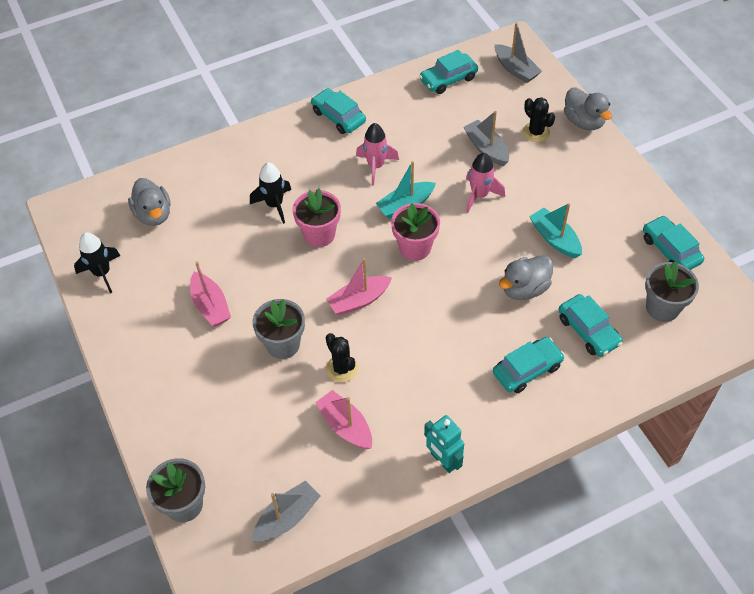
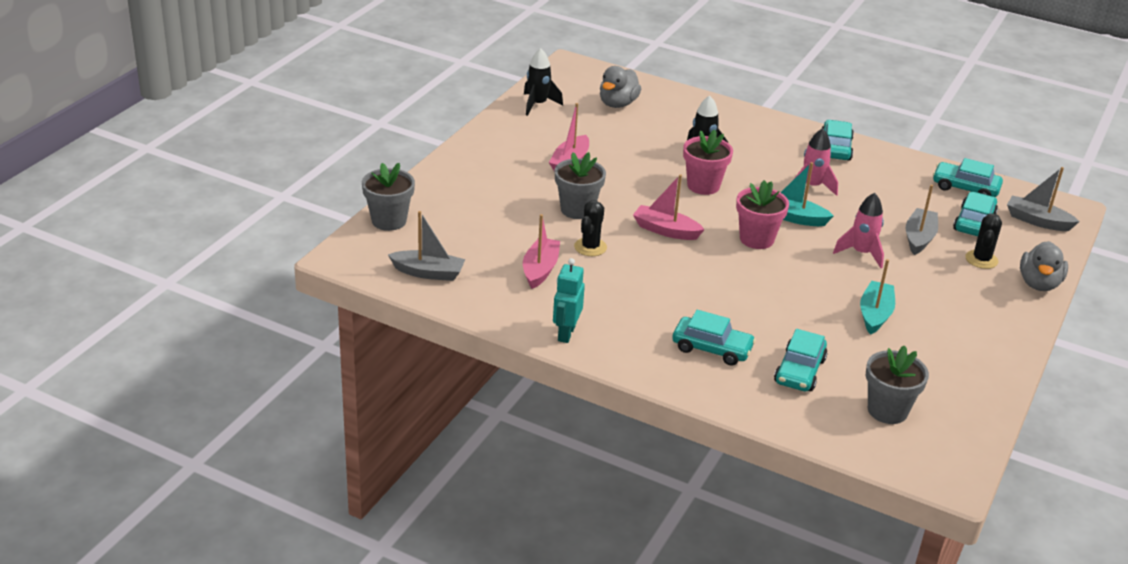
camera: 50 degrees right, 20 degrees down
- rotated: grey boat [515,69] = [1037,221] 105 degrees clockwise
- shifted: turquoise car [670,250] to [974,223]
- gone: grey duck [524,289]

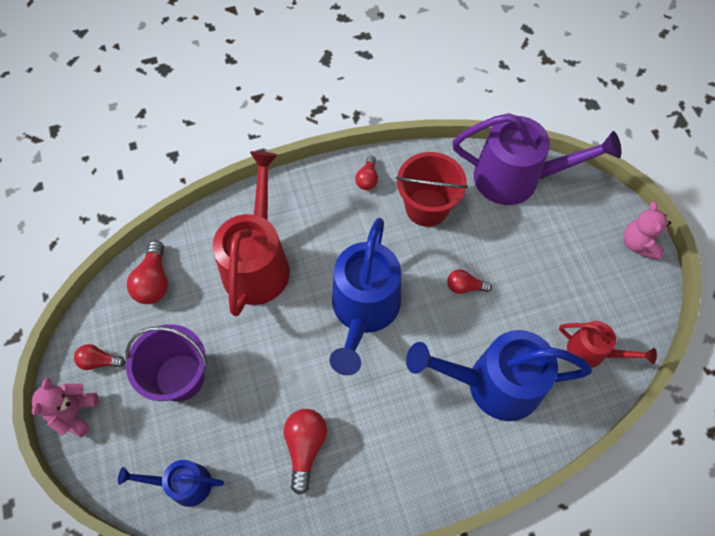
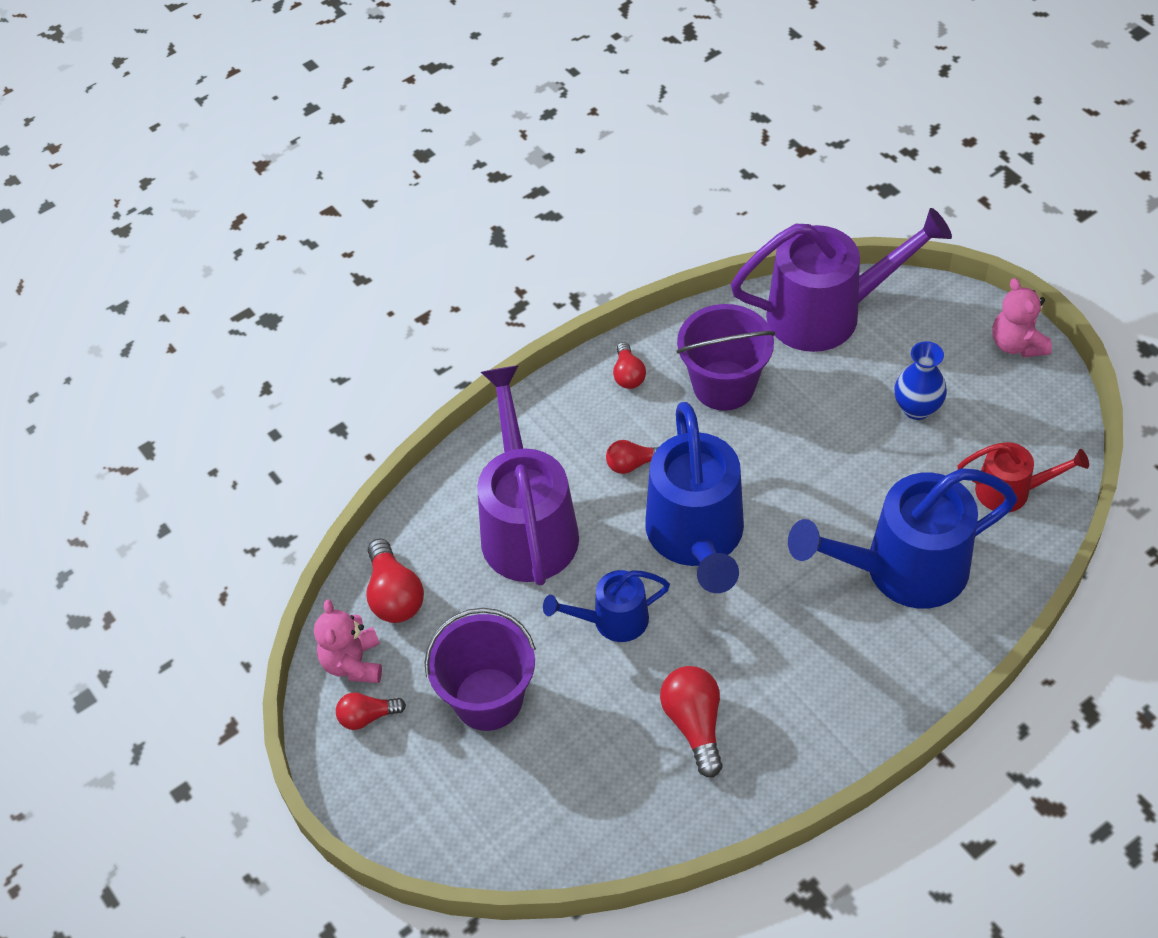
camera: 15 degrees left, 10 degrees down
- repainted: red watering can [258,261] to purple watering can [526,524]
- repainted: red bucket [426,207] to purple bucket [724,385]
- shifted: red light bulb [464,287] to [632,464]
- shifted: pink teddy bear [74,413] to [353,663]
- shifted: blue watering can [183,484] to [612,621]
- new: blue vase [917,408]

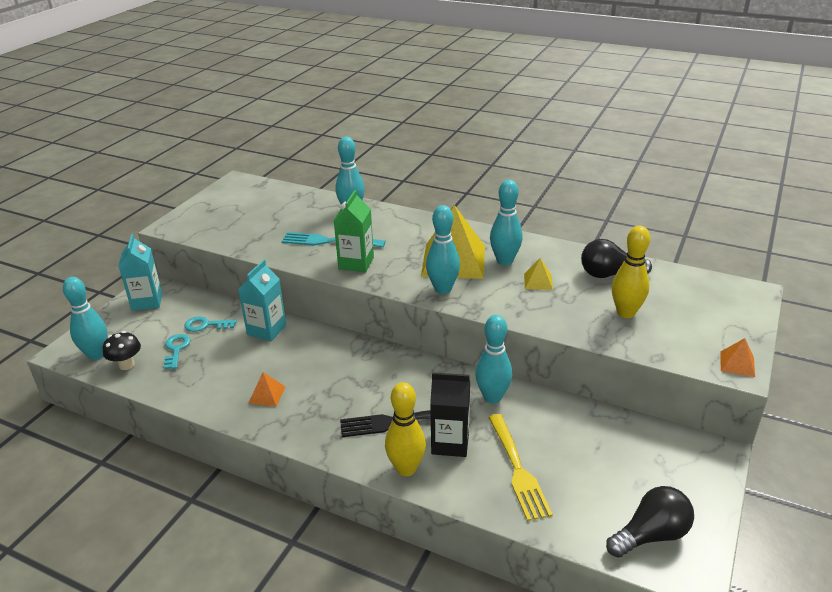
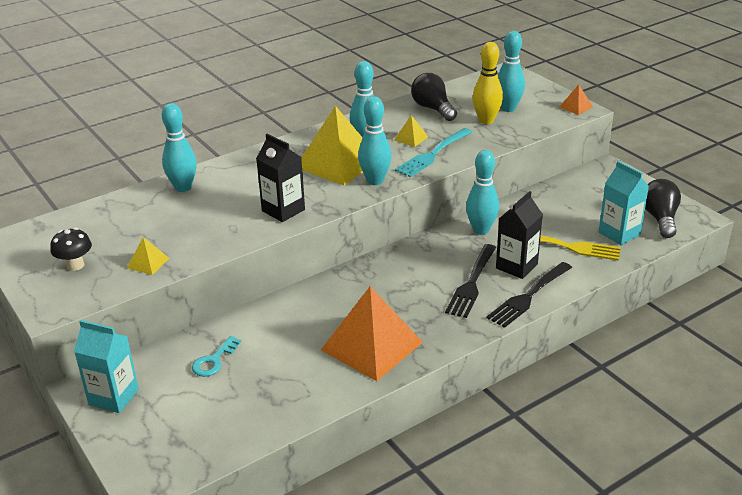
camera: 60 degrees left, 0 degrees up
- repainted: green carton [356,263] to black carton [283,210]
- shifted: turquoise fork [329,241] to [433,154]
- rotated: black light bulb [609,274] = [433,109] 120 degrees clockwise
- shifted: turquoise carton [266,330] to [619,233]
- shifted: turquoise bowling pin [96,354] to [508,108]
- shifted: black mushroom [126,365] to [75,265]
- gone: turquoise key [176,349]
- scaled: orange pyramid [267,394] = [371,346] x2.33
- swapped: yellow bowling pin [406,468] to black fork [529,296]
- new: yellow pyramid [148,263]

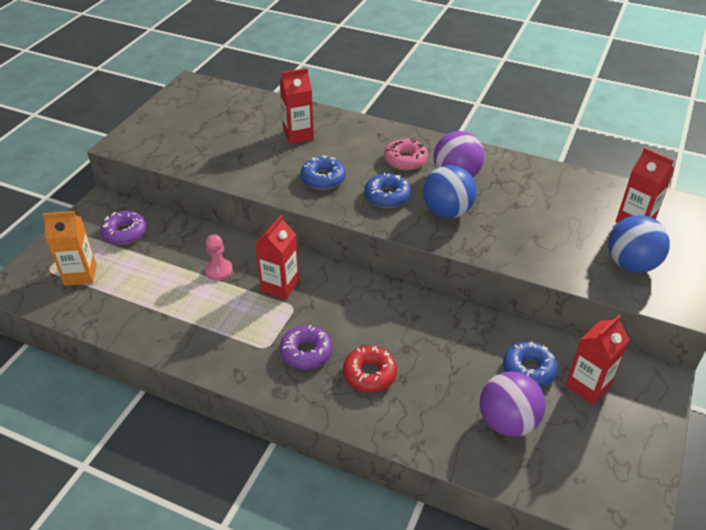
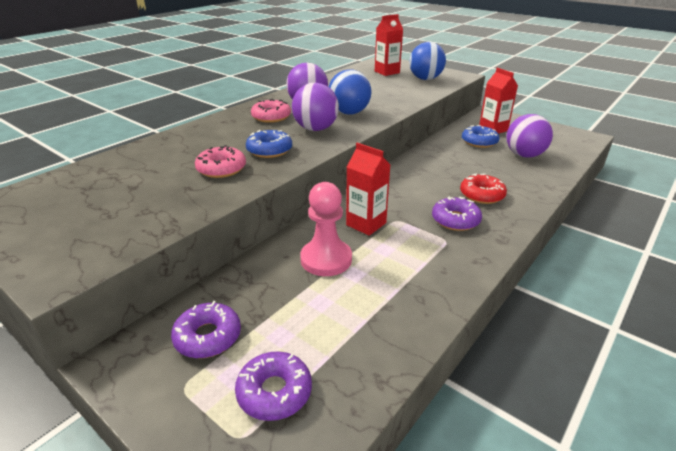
camera: 75 degrees left, 10 degrees down
- gone: red carton [298,135]
- swapped: blue donut [387,196] to purple ball [315,129]
- swapped: orange carton [80,275] to purple donut [274,392]
- scaled: pink pawn [219,270] = [326,259] x1.63
- new: pink donut [221,169]

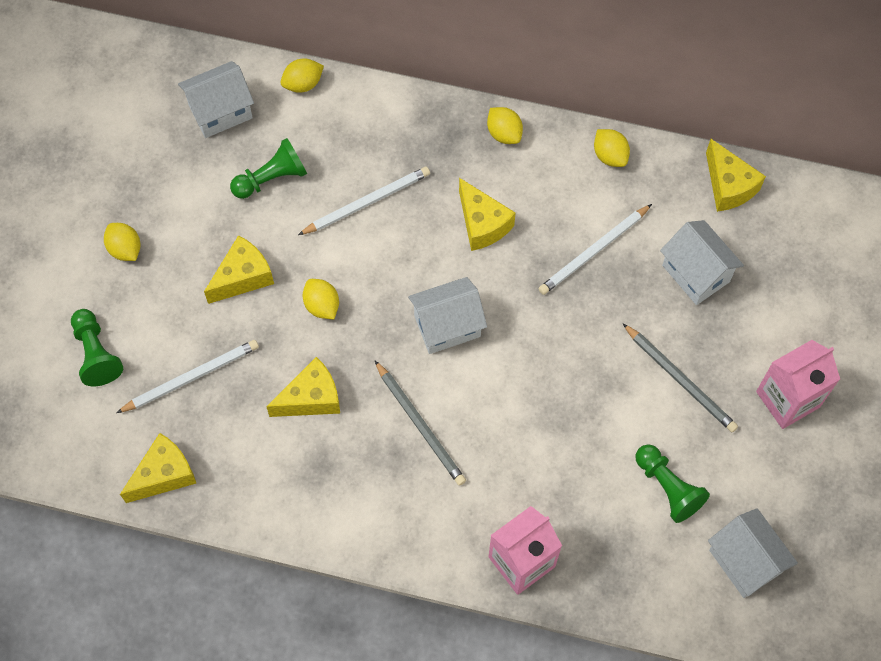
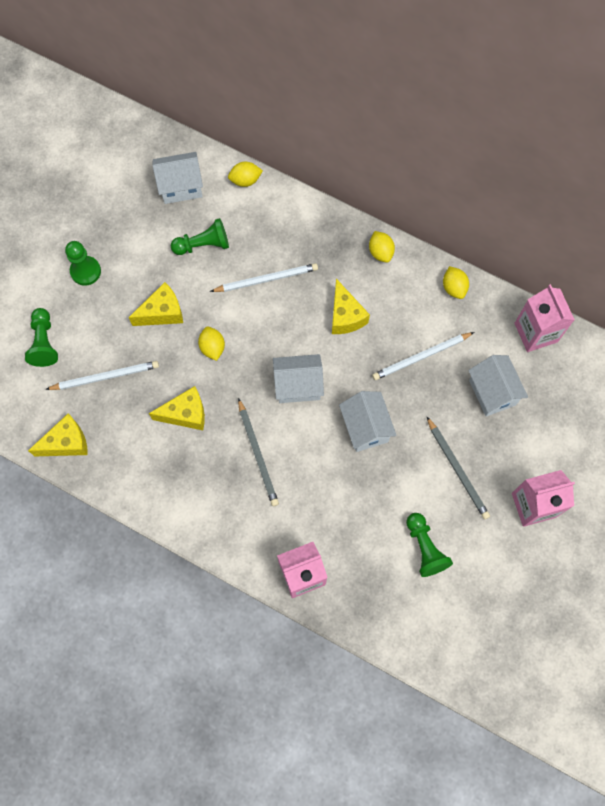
camera: 15 degrees right, 5 degrees up
- swapped: yellow cheese [728,186] to pink carton [535,332]
- swapped: yellow lemon [125,249] to green pawn [85,271]
- shifted: white house [745,561] to [365,428]

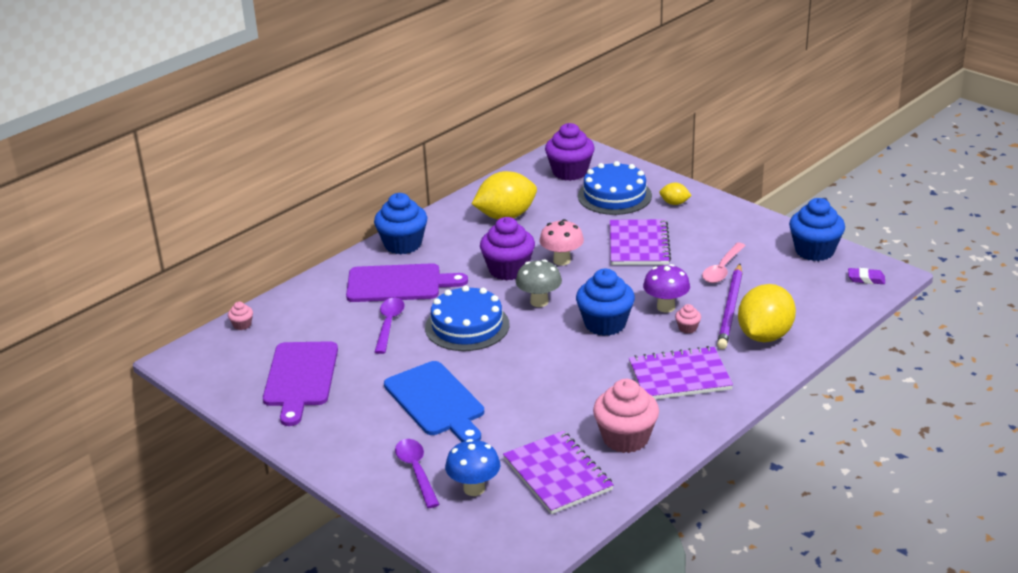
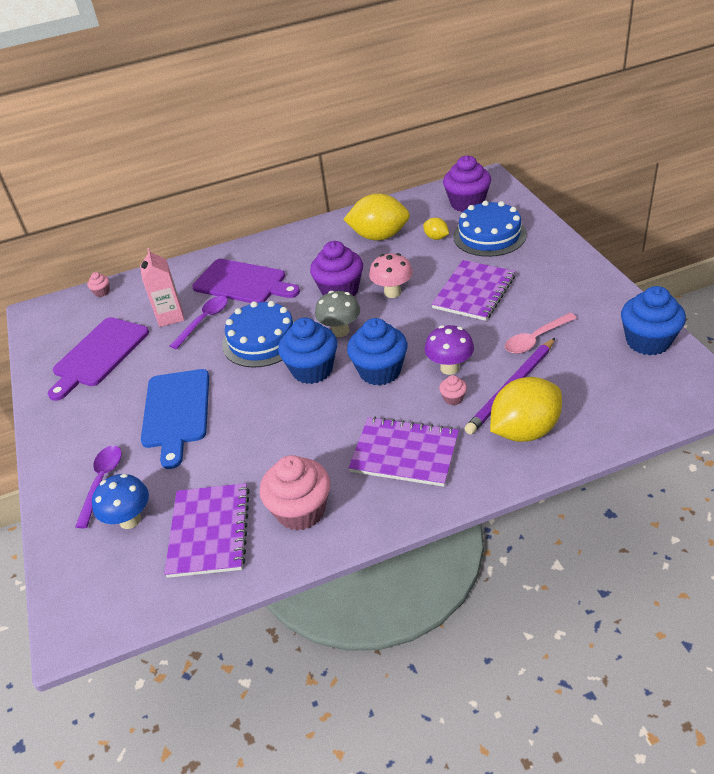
camera: 30 degrees right, 10 degrees up
- shifted: yellow lemon [674,203] to [436,237]
- shifted: blue cupcake [403,244] to [312,370]
- gone: purple eraser [866,279]
- new: pink carton [170,316]

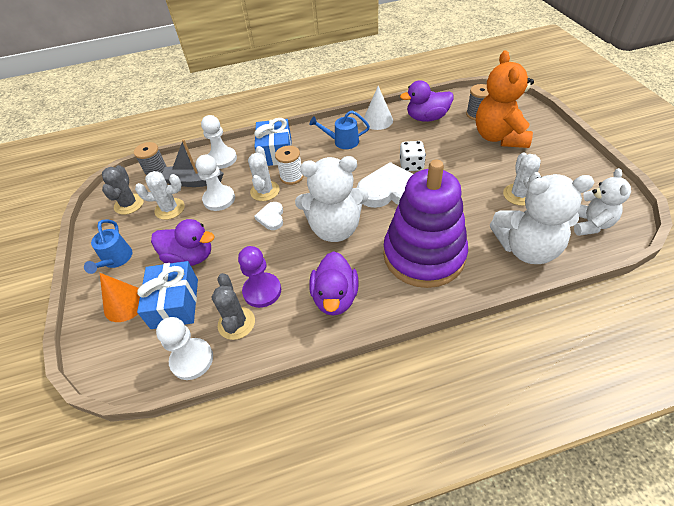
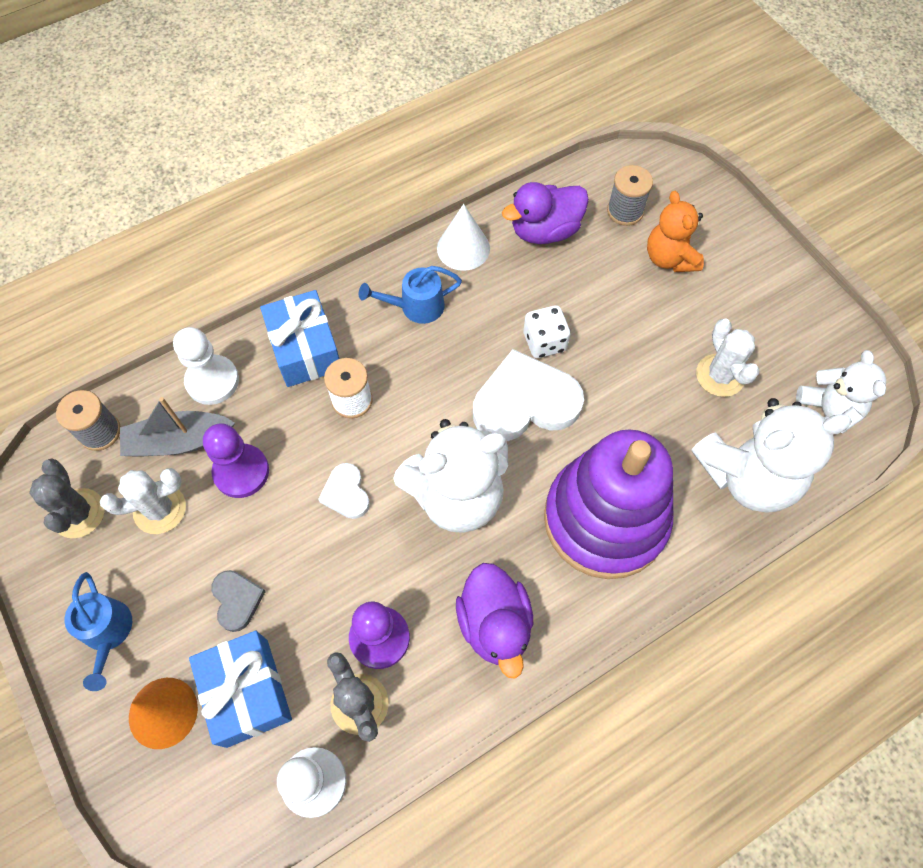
camera: 20 degrees left, 15 degrees up
- scaled: orange teddy bear [499,137] = [669,258] x0.62
- gone: white cactus [265,191]
- repainted: white pawn [219,199] to purple pawn [241,472]
- swapped: purple duck [190,257] to grey heart [237,600]

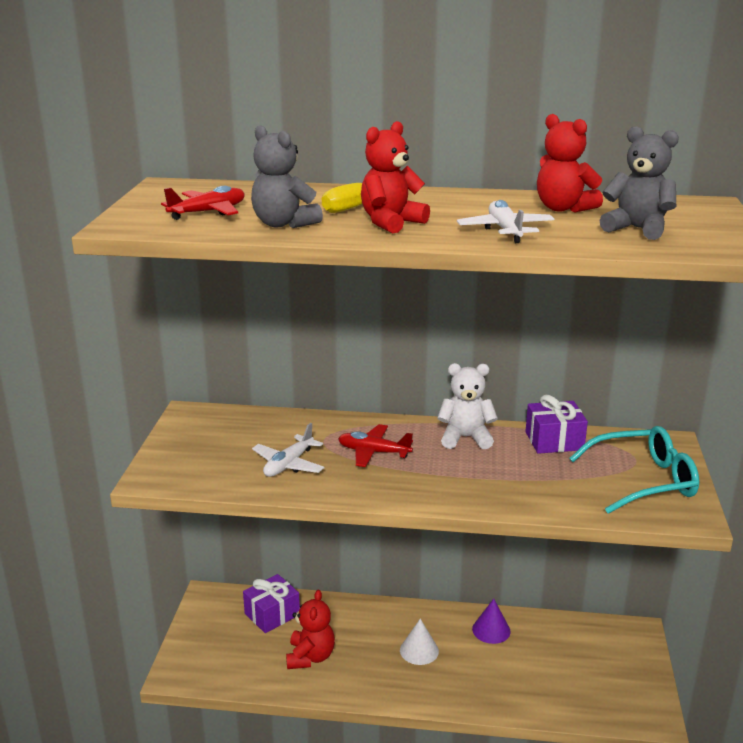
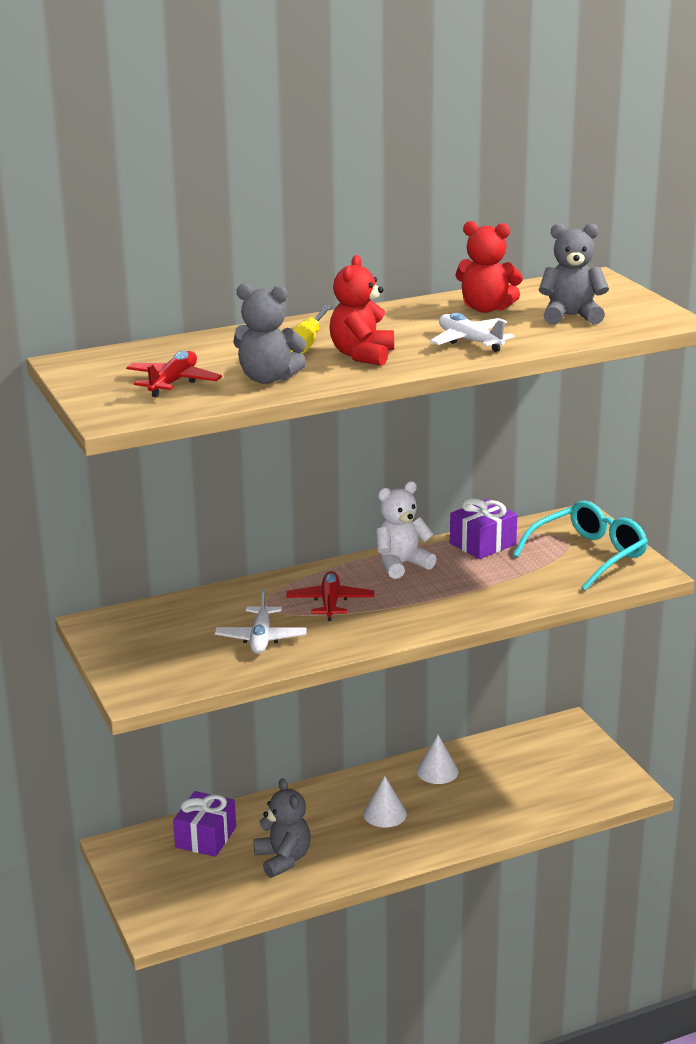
camera: 30 degrees left, 0 degrees up
- rotated: red plane [373,452] = [330,603] 105 degrees clockwise
- repainted: red teddy bear [310,657] to grey teddy bear [283,859]
- repainted: purple cone [491,630] to white cone [437,771]

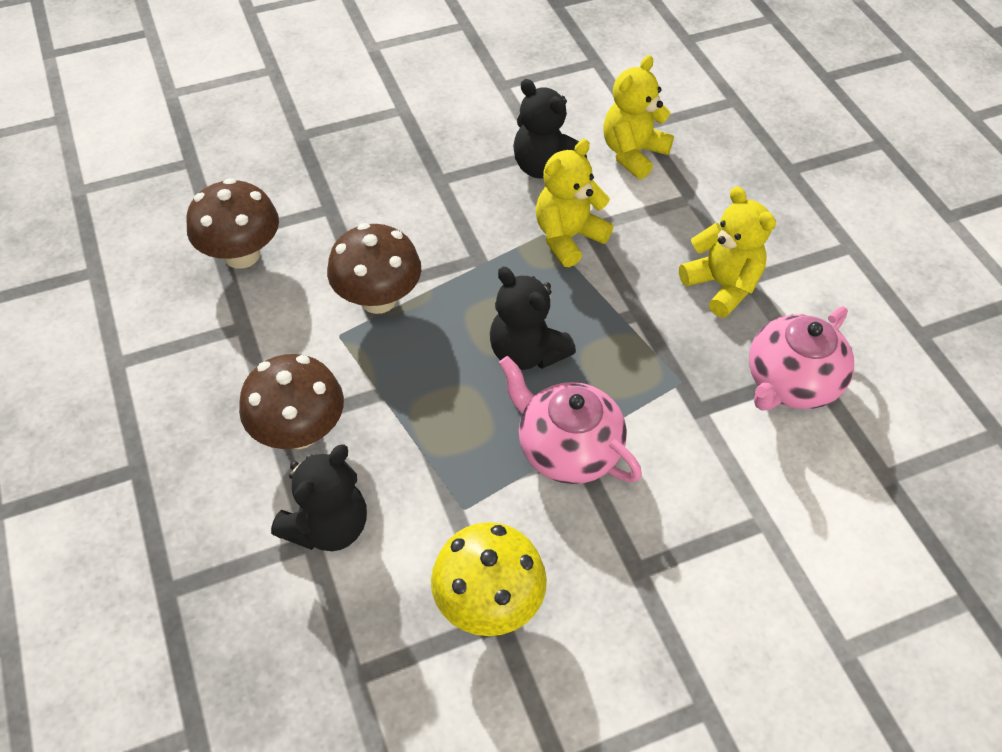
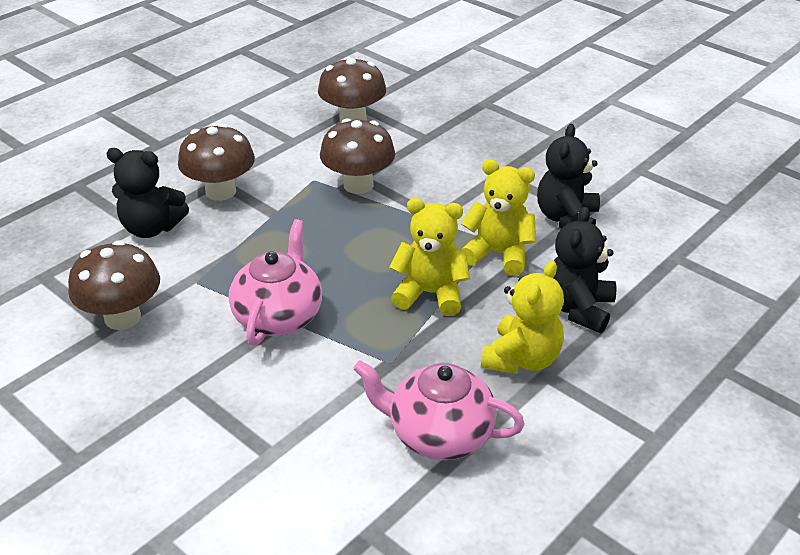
camera: 65 degrees right, 15 degrees down
- shifted: yellow teddy bear [632,153] to [430,294]
- shifted: black teddy bear [526,352] to [578,309]
- repainted: yellow mushroom [488,602] to brown mushroom [122,317]

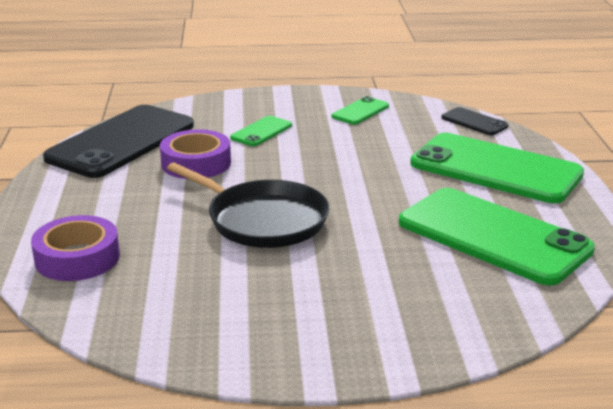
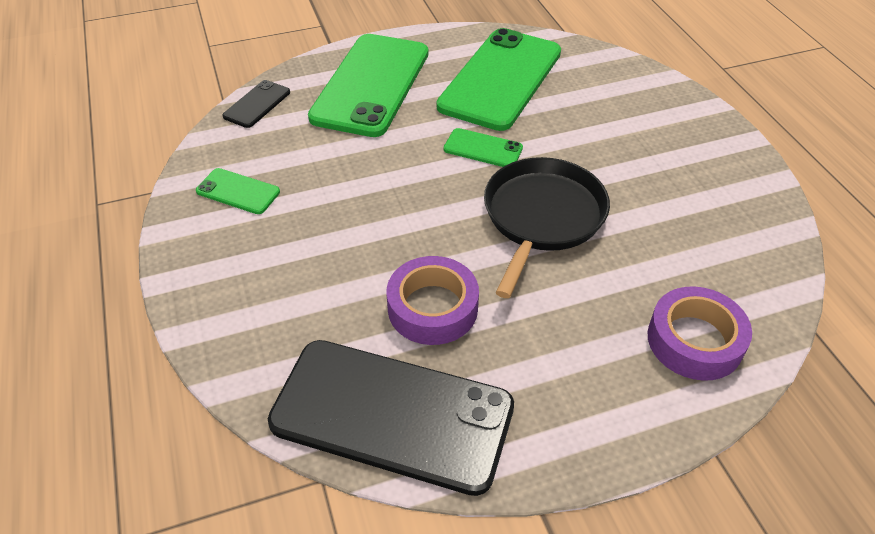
camera: 105 degrees left, 20 degrees up
- shifted: green phone [261,132] to [483,149]

